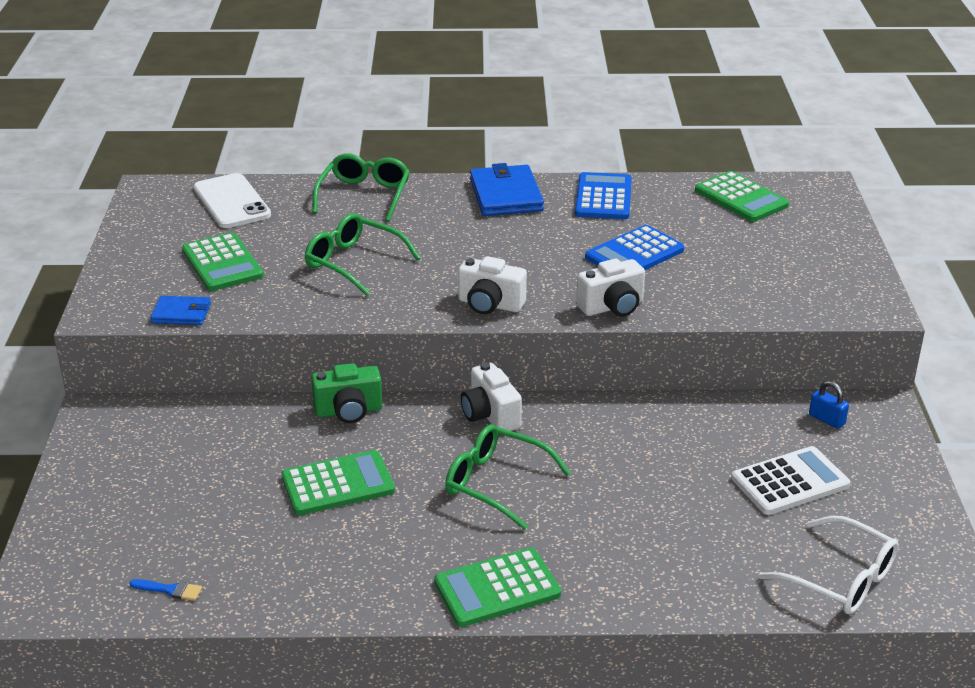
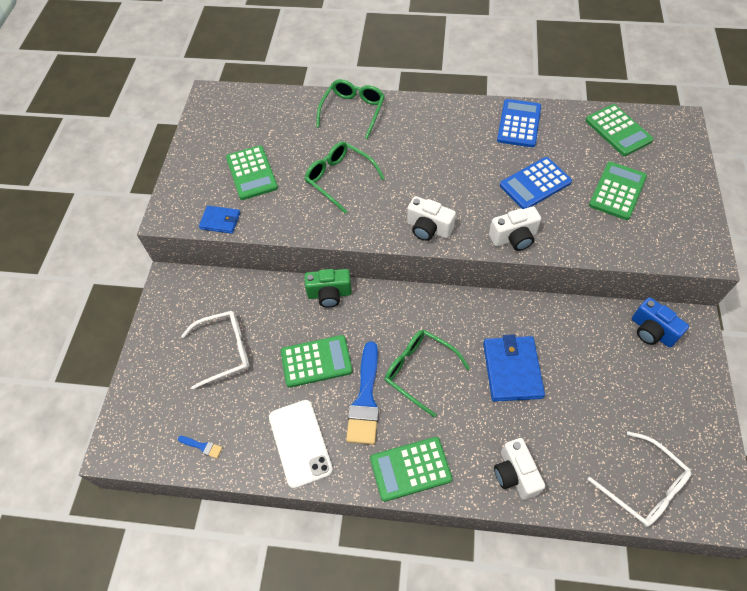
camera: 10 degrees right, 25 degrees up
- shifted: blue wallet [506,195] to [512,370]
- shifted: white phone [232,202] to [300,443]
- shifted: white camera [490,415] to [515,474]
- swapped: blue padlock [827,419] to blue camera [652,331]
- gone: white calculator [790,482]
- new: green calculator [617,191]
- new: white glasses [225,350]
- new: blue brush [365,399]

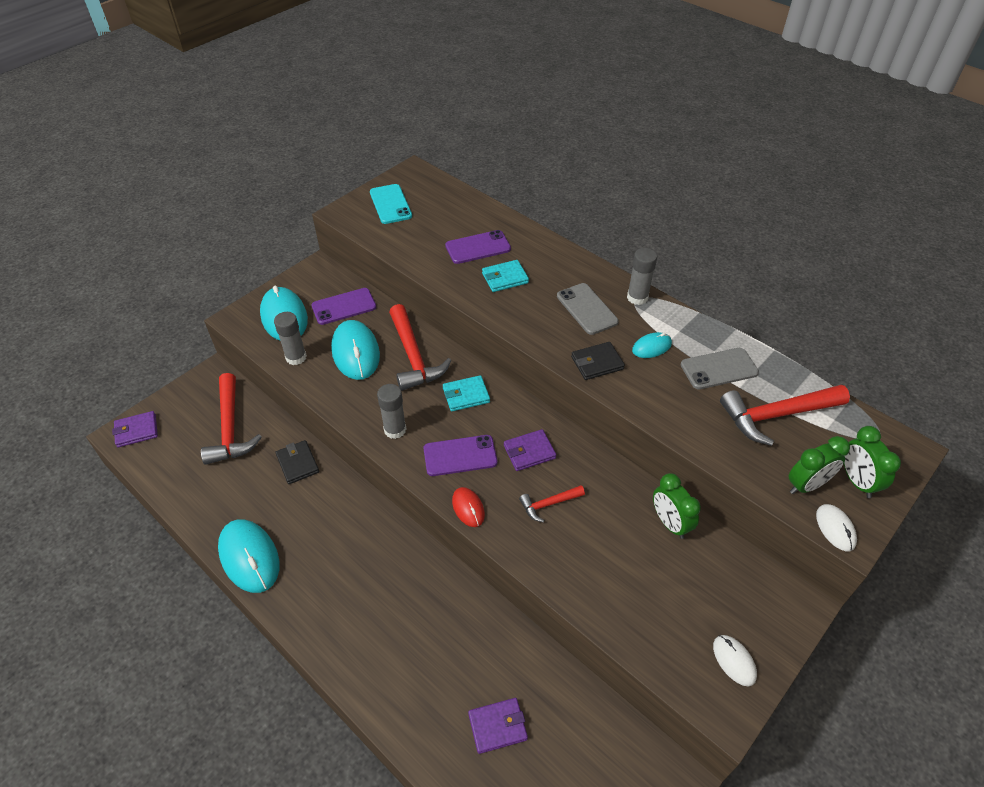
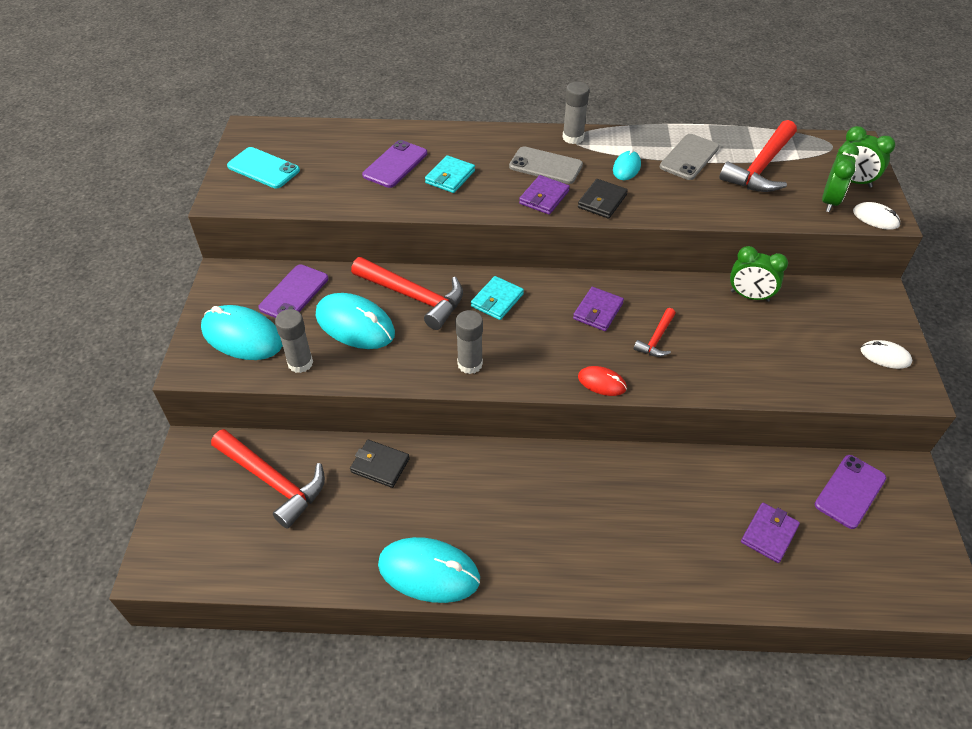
camera: 40 degrees left, 0 degrees up
- shifted: purple wallet [136,431] to [544,197]
- shifted: purple phone [460,456] to [850,491]

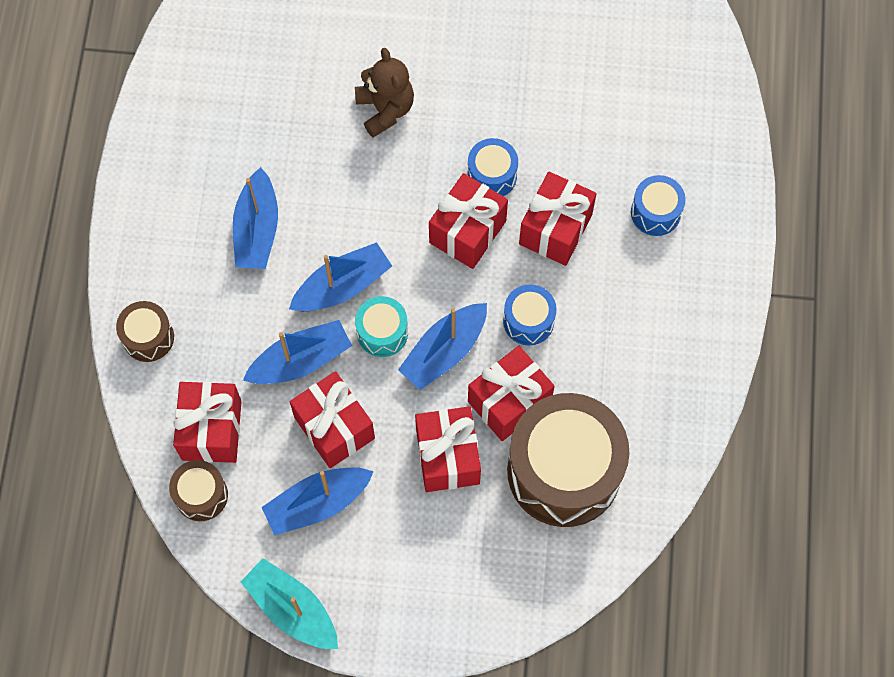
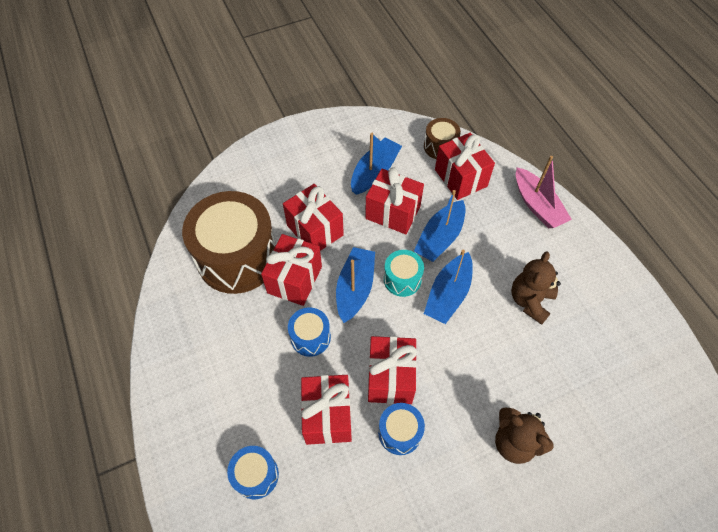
camera: 150 degrees right, 10 degrees down
- swapped: blue boat [257,229] to brown teddy bear [530,301]
- swapped: brown drum [148,337] to pink boat [537,205]
- gone: turquoise boat [292,609]

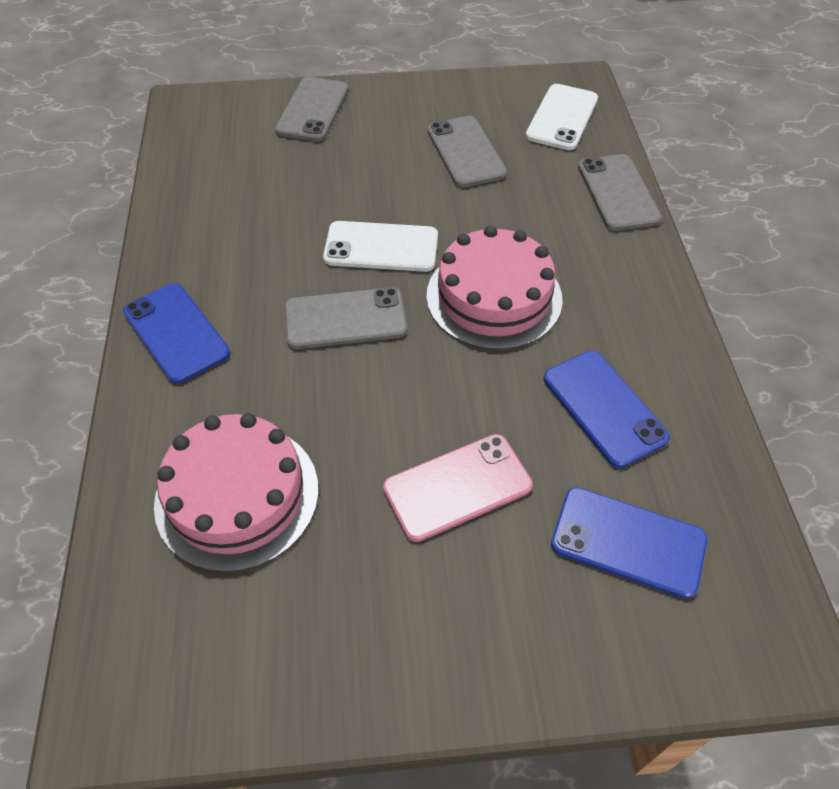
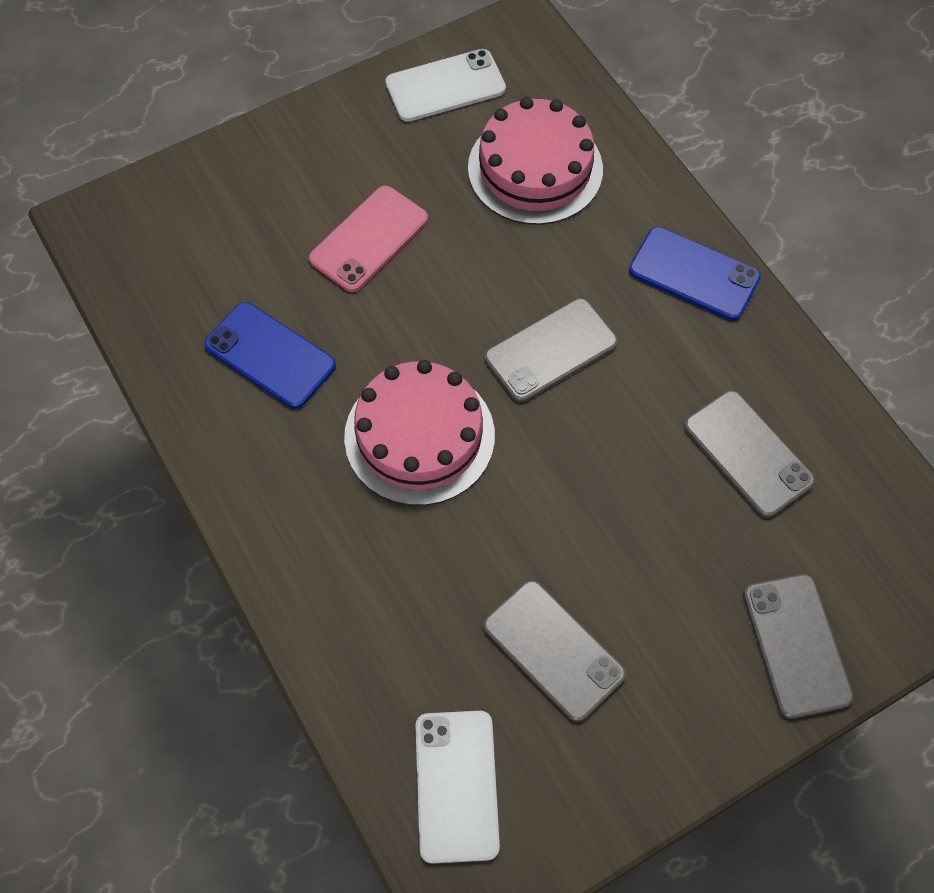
camera: 155 degrees right, 10 degrees up
- shifted: grey phone [618,193] to [748,454]
- shifted: white phone [381,247] to [445,86]
- gone: blue phone [628,542]

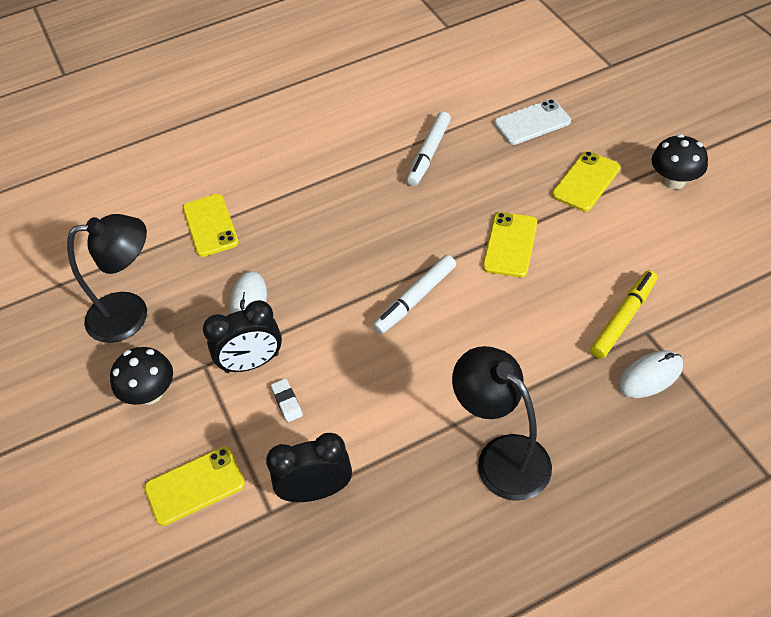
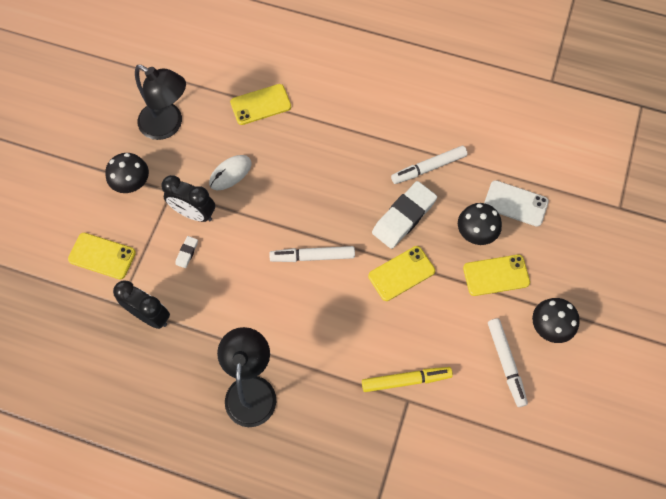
camera: 40 degrees right, 15 degrees up
- rotated: yellow phone [210,225] = [261,105] 45 degrees clockwise
- gone: white mouse [650,376]
- new: white eraser [404,217]
- new: black mushroom [475,233]
- new: white marker [506,363]

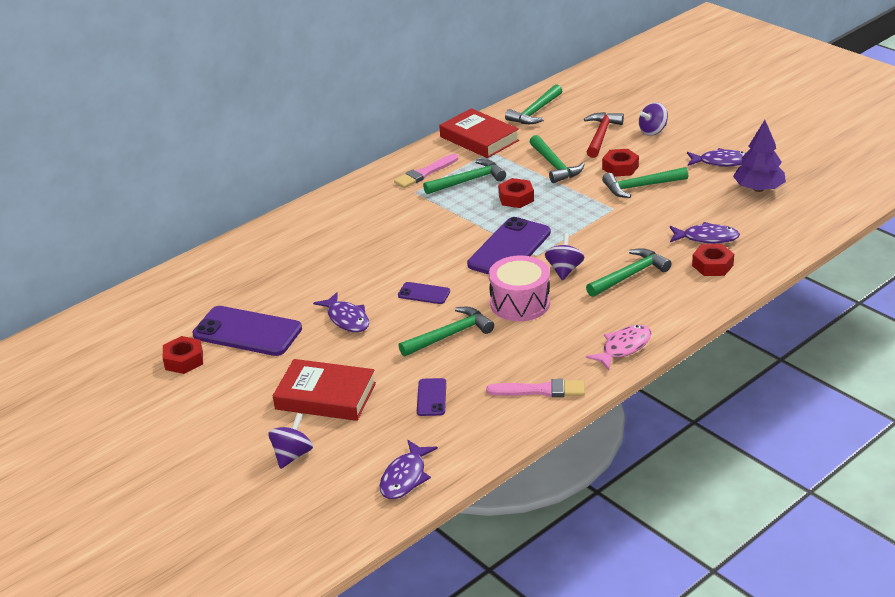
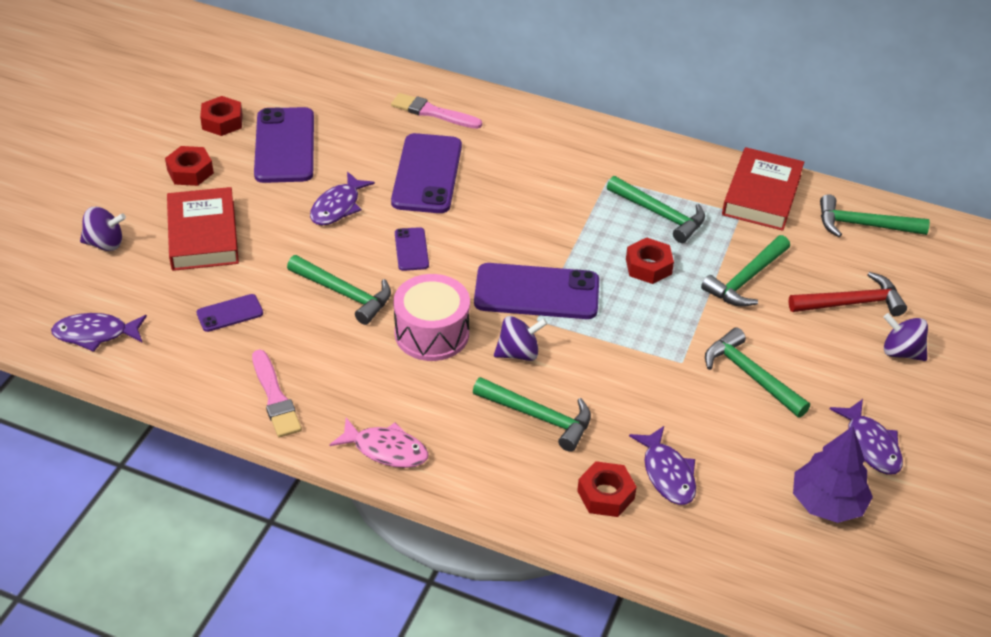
camera: 60 degrees right, 10 degrees up
- shifted: red nut [620,168] to [190,172]
- shifted: pink brush [425,173] to [433,112]
- new: purple phone [427,174]

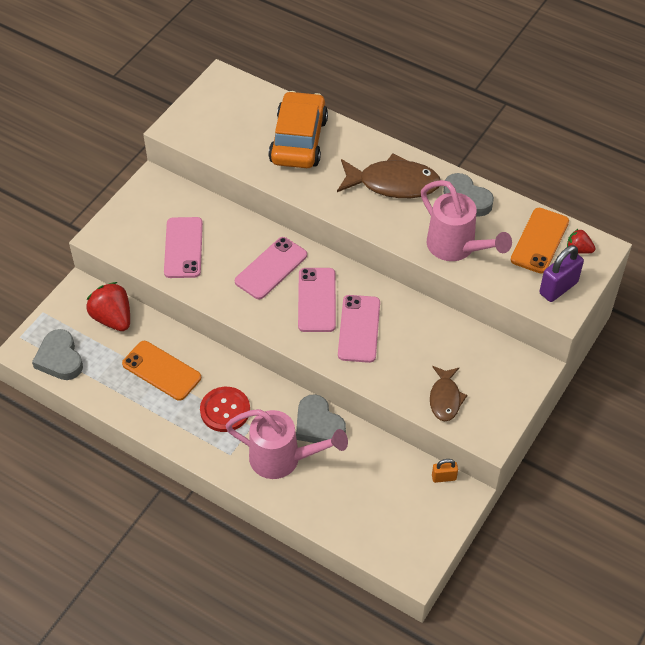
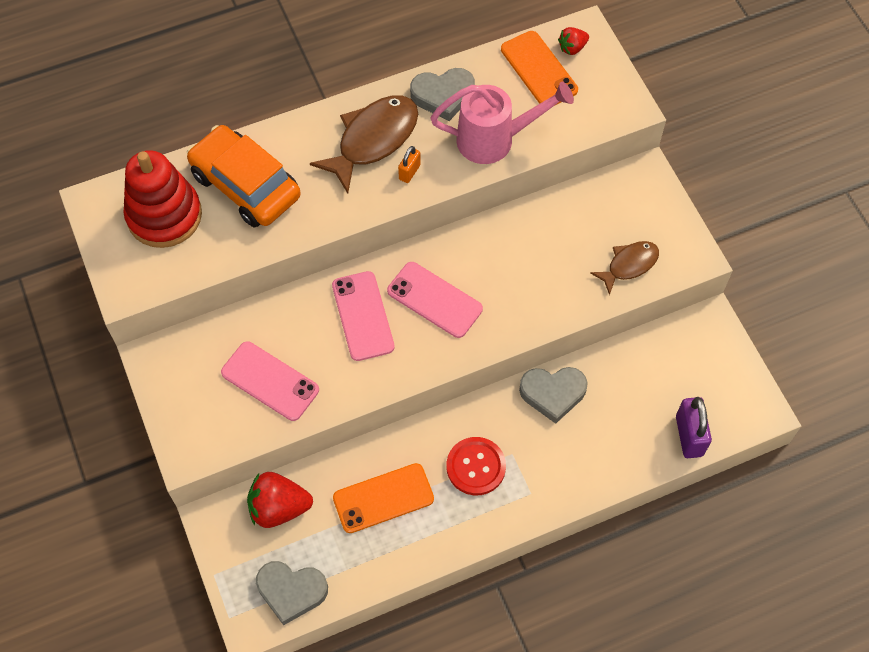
camera: 55 degrees left, 10 degrees up
- shifted: purple padlock [558,288] to [689,436]
- gone: pink phone [359,329]
- rotated: brown fish [445,398] = [629,265] 75 degrees counterclockwise
- gone: pink watering can [283,459]
- shifted: orange padlock [444,477] to [409,172]
- new: red stacking toy [164,215]

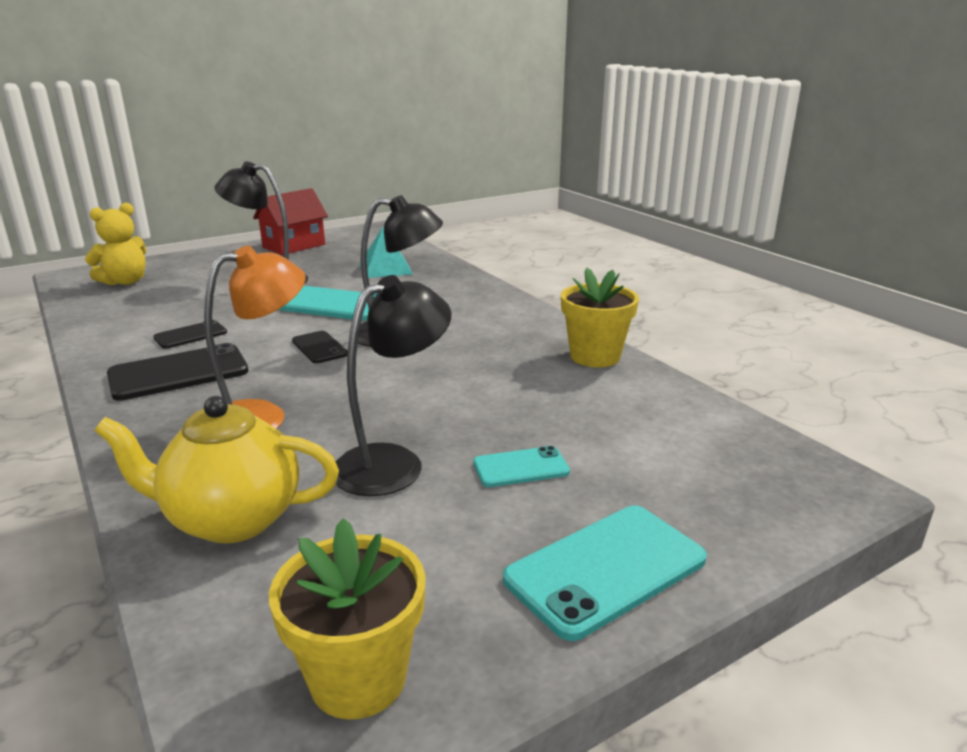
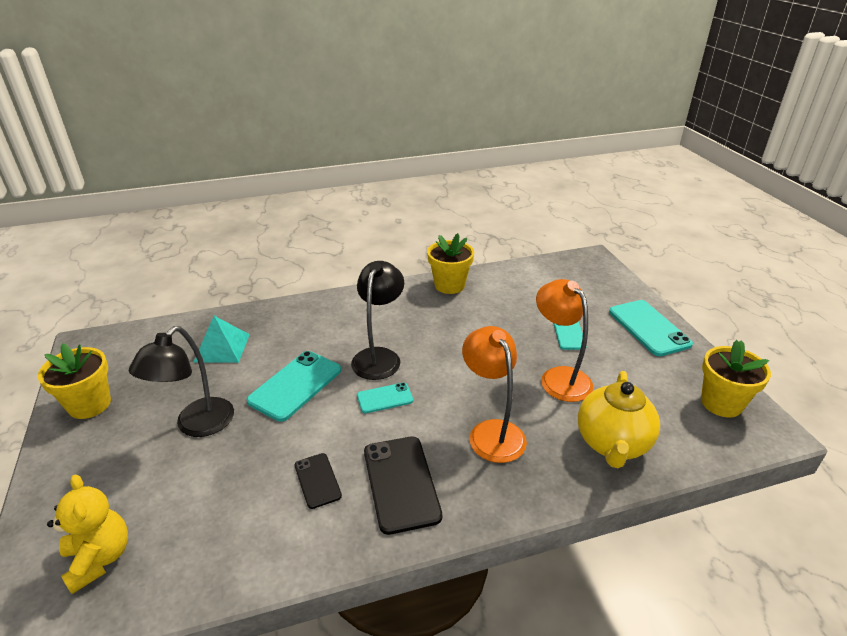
camera: 75 degrees left, 10 degrees up
- swapped: red house [294,246] to yellow flower pot [89,404]
- repainted: black lamp [393,463] to orange lamp [559,377]
- repainted: black phone [319,347] to turquoise phone [385,398]

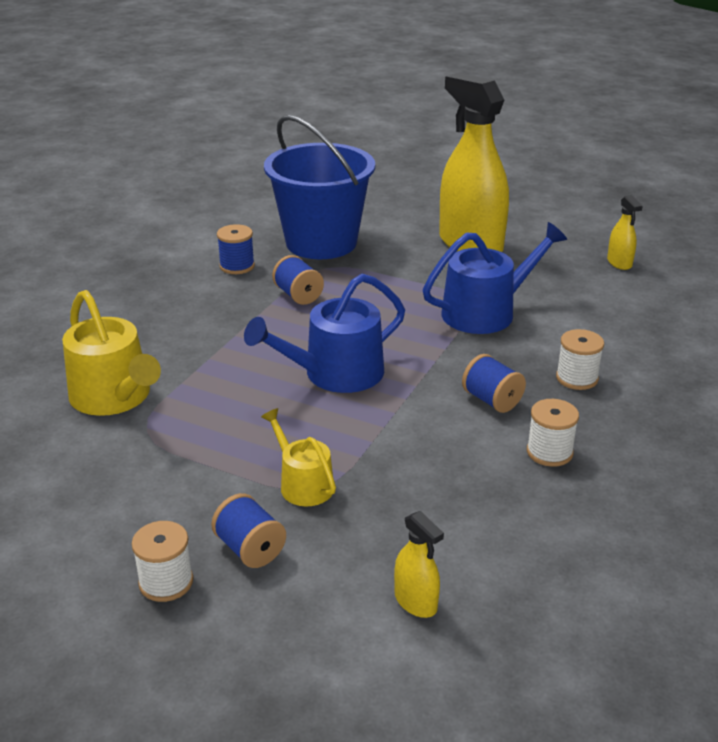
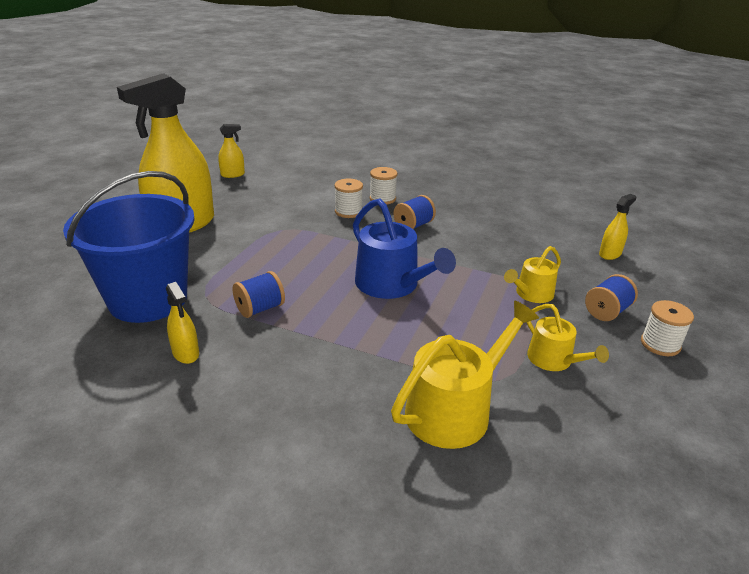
camera: 95 degrees left, 0 degrees up
- gone: blue watering can [486,312]
- swapped: blue spool [237,266] to yellow spray bottle [186,353]
- shifted: white spool [549,452] to [348,212]
- new: yellow watering can [554,360]

